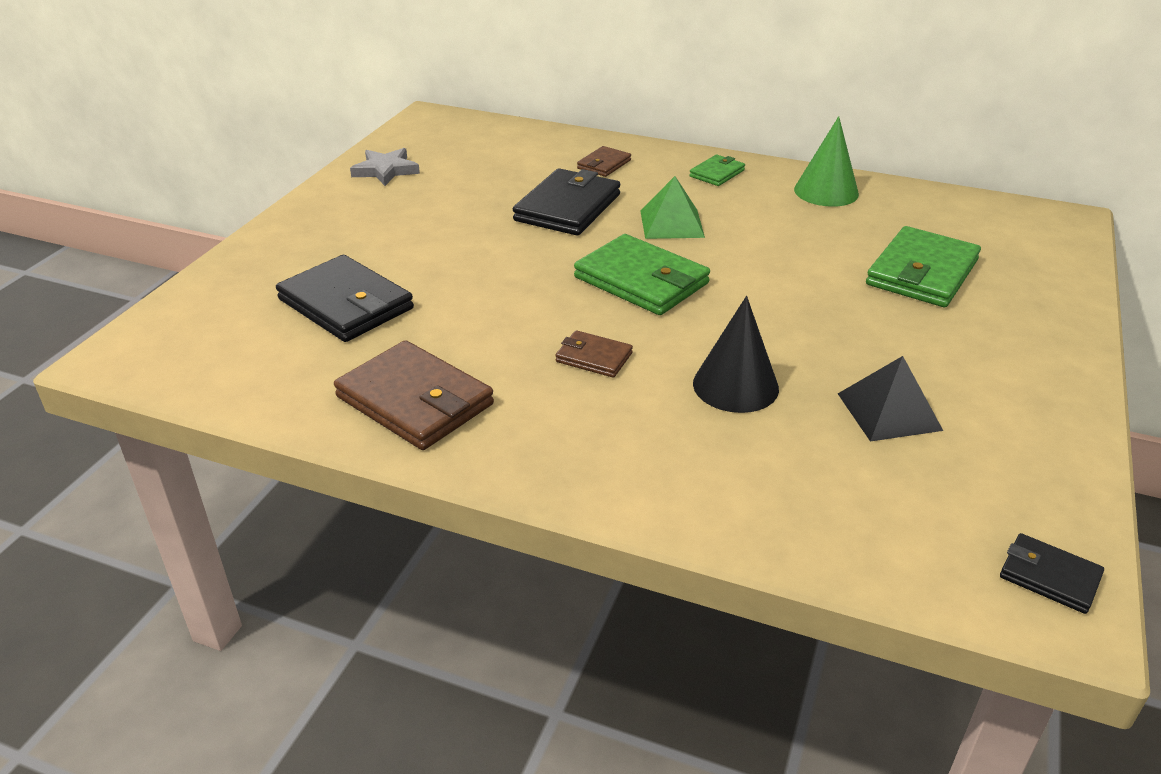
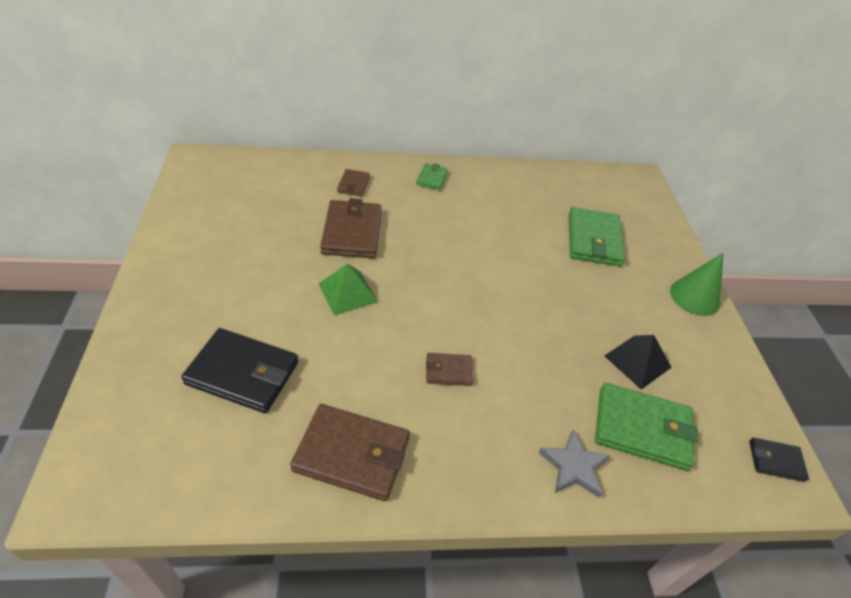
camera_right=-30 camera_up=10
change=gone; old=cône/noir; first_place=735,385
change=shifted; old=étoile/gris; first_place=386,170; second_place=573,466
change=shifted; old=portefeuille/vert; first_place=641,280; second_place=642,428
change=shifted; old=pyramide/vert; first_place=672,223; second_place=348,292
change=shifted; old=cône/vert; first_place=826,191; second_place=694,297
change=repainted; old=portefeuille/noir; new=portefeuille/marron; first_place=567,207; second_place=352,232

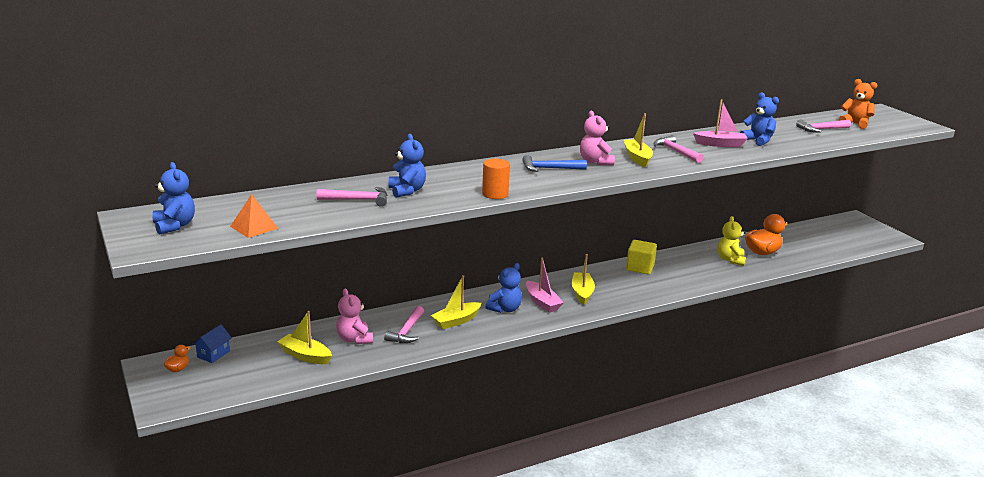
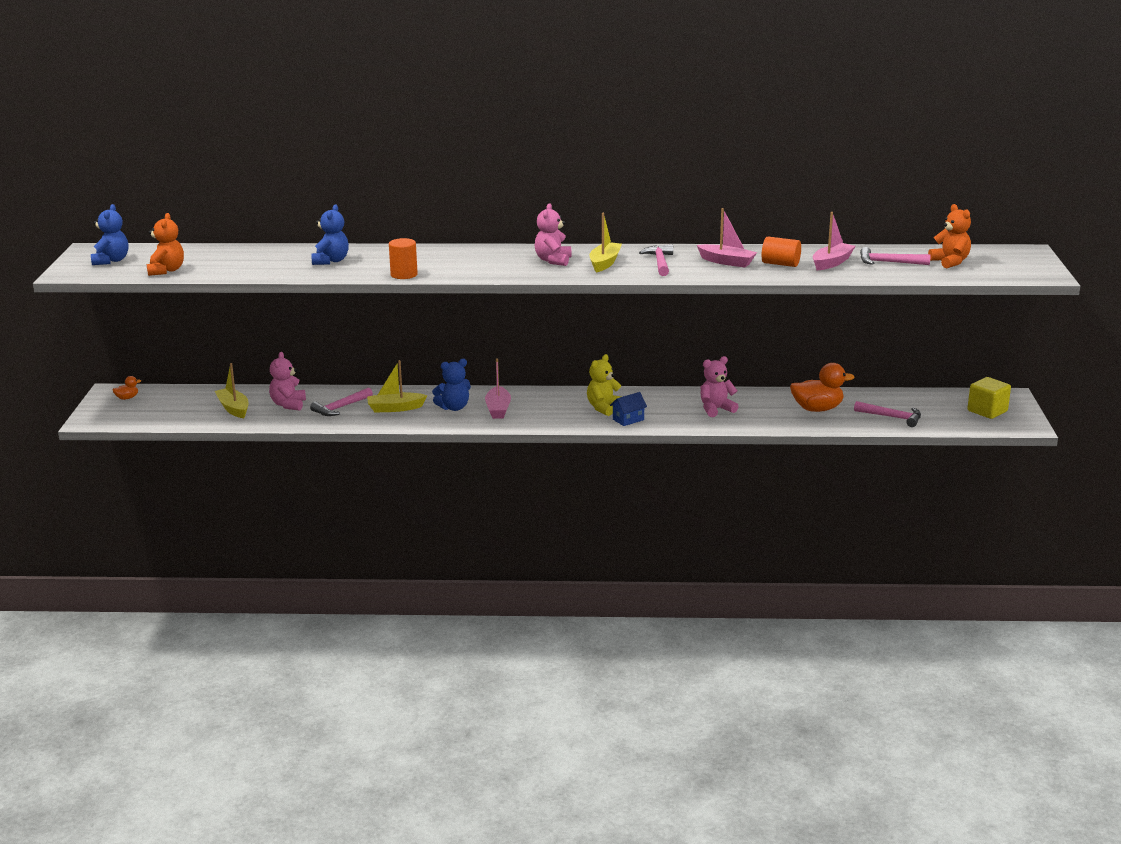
camera_right=30 camera_up=0
change=gone; old=marteau/bleu; first_place=549,169
change=gone; old=bateau/jaune; first_place=582,293
change=new; new=ours en peluche/rose; second_place=716,409
change=new; new=bateau/rose; second_place=831,263
change=shifted; old=maison/bleu; first_place=213,354; second_place=628,419
change=shifted; old=marteau/rose; first_place=358,200; second_place=892,417
change=shifted; old=cube/jaune; first_place=640,268; second_place=987,411
change=shifted; old=ours en peluche/jaune; first_place=730,260; second_place=604,408
change=swapped; old=pyramide/orange; new=ours en peluche/orange; first_place=254,227; second_place=166,270
change=swapped; old=ours en peluche/bleu; new=cylindre/orange; first_place=758,140; second_place=780,264

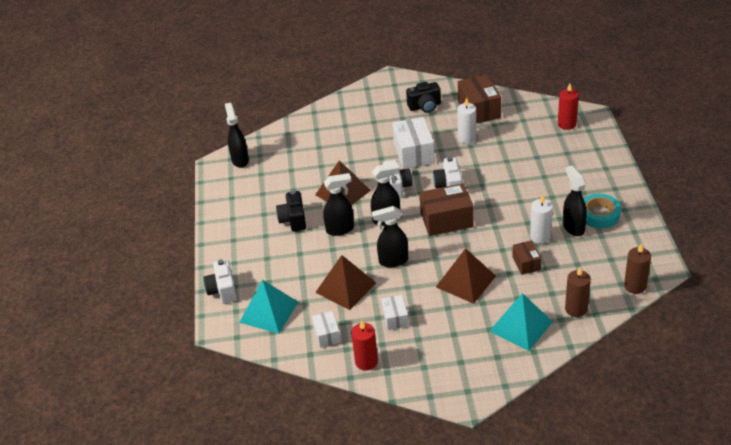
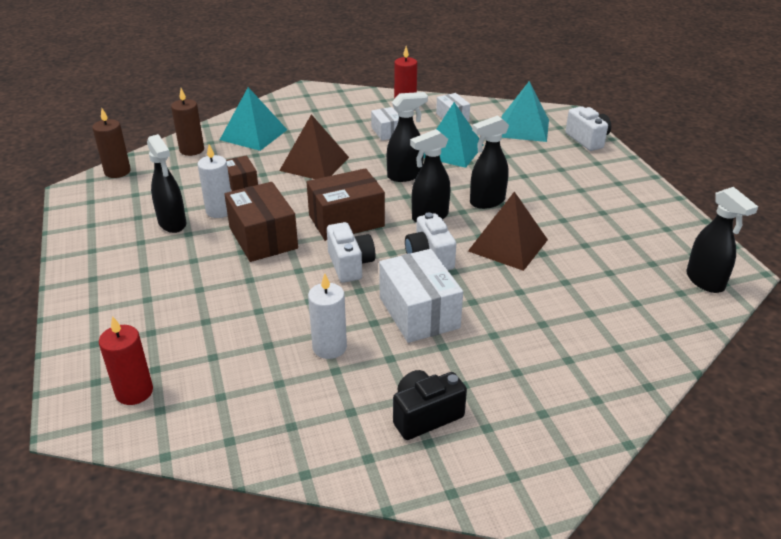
camera_right=165 camera_up=-5
change=gone; old=appareil photo/noir; first_place=293,220
change=gone; old=ruban adhésif/turquoise; first_place=599,214
change=shifted; old=boîte/marron; first_place=479,110; second_place=263,238
change=repainted; old=pyramide/marron; new=pyramide/turquoise; first_place=345,287; second_place=451,150

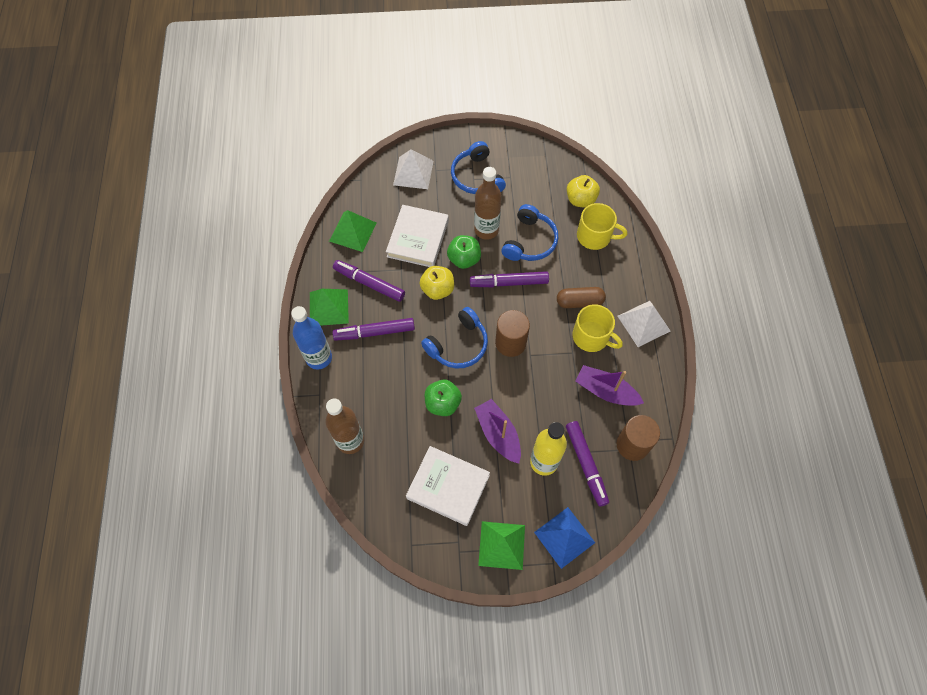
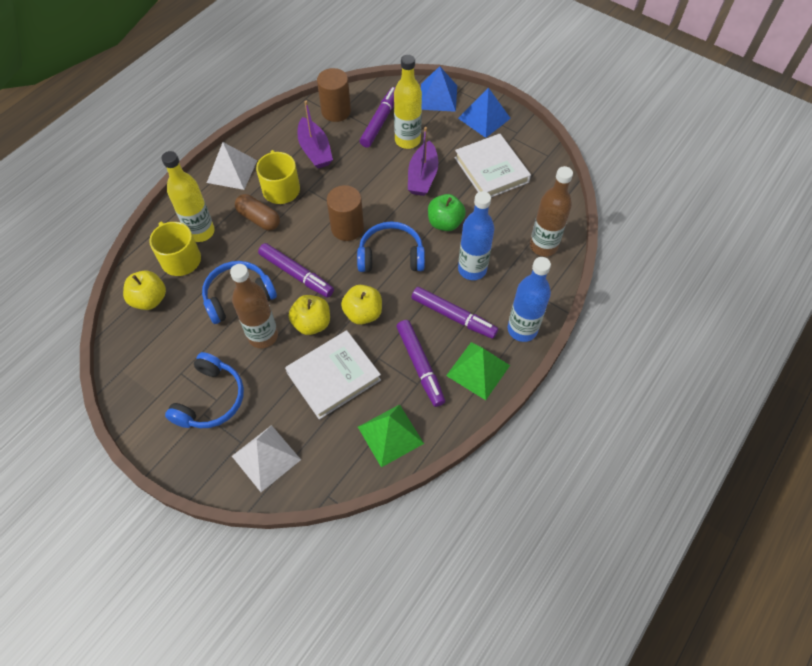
camera_right=-140 camera_up=-5
change=new; new=bouteille/jaune; second_place=201,232
change=new; new=bouteille/bleu; second_place=472,269
change=repainted; old=pomme/vert; new=pomme/jaune; first_place=464,259; second_place=312,323
change=repainted; old=pyramide/vert; new=pyramide/bleu; first_place=502,545; second_place=484,118

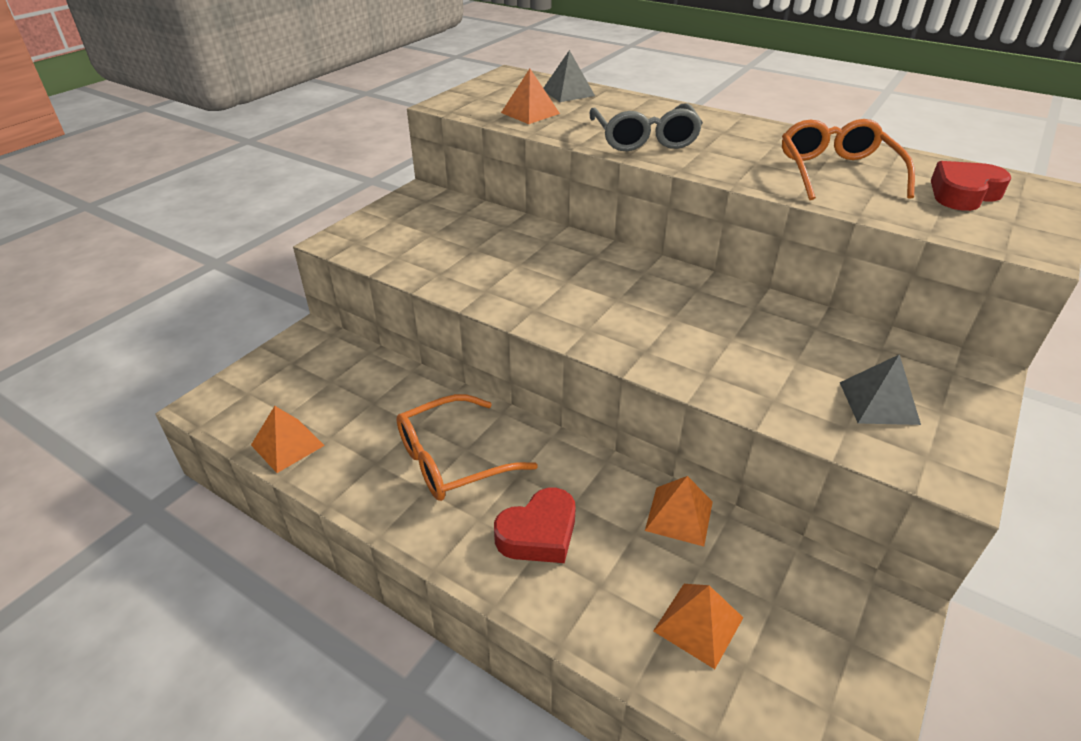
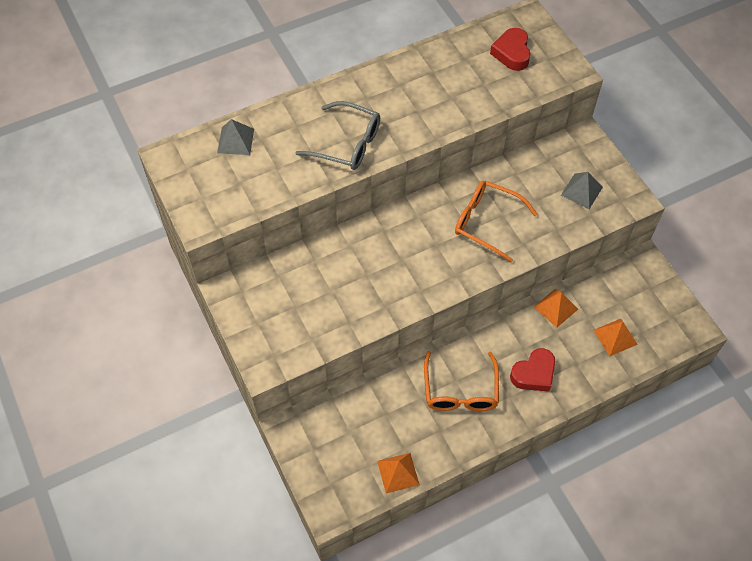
camera_right=-60 camera_up=20
change=gone; old=pyramide/orange; first_place=530,113
change=shifted; old=lunettes/orange; first_place=836,172; second_place=486,222
change=rotated; old=cœur/rouge; first_place=539,533; second_place=534,374; degrees=60

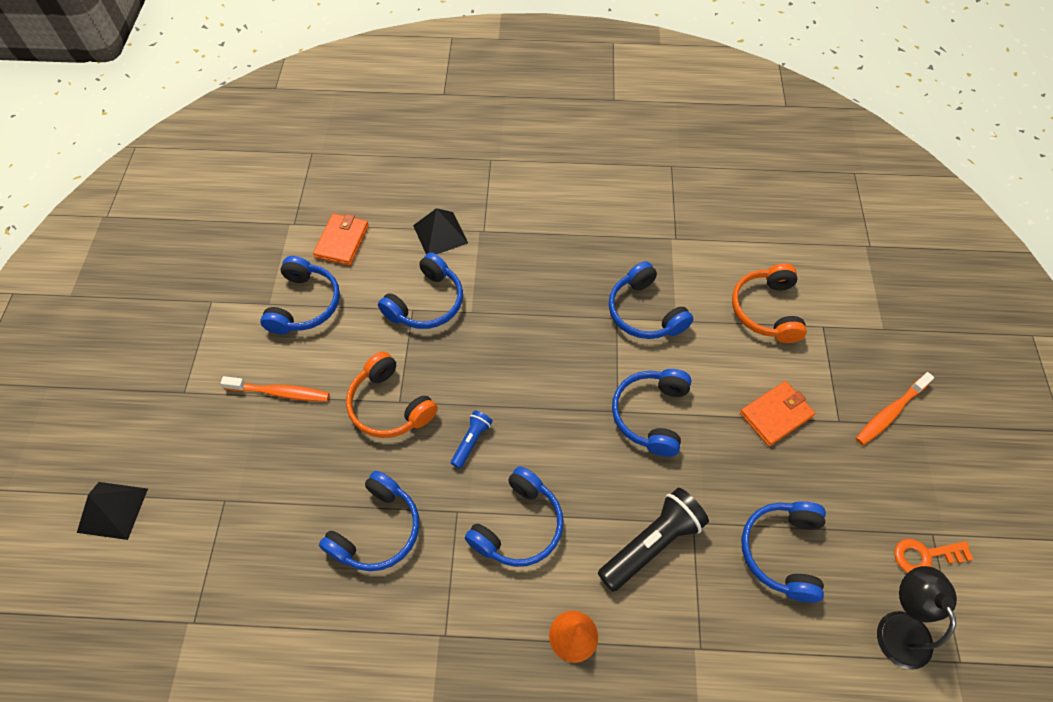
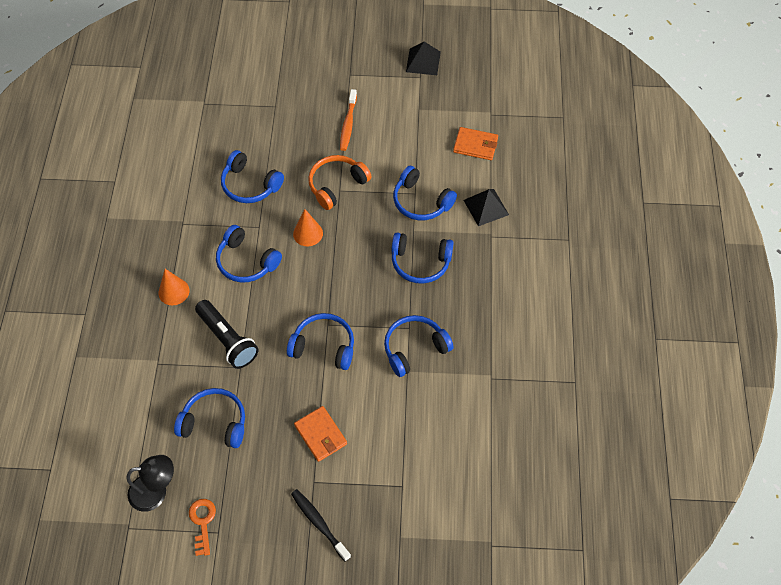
camera_right=90 camera_up=0
change=gone; old=casque audio/orange; first_place=766,310
change=shifted; old=pyramide/noir; first_place=112,510; second_place=423,61
change=shifted; old=casque audio/bleu; first_place=304,304; second_place=420,262
change=swapped; old=lampe de poche/bleu; new=cône/orange; first_place=471,441; second_place=308,233
change=repainted; old=brosse à dents/orange; new=brosse à dents/noir; first_place=890,413; second_place=319,523

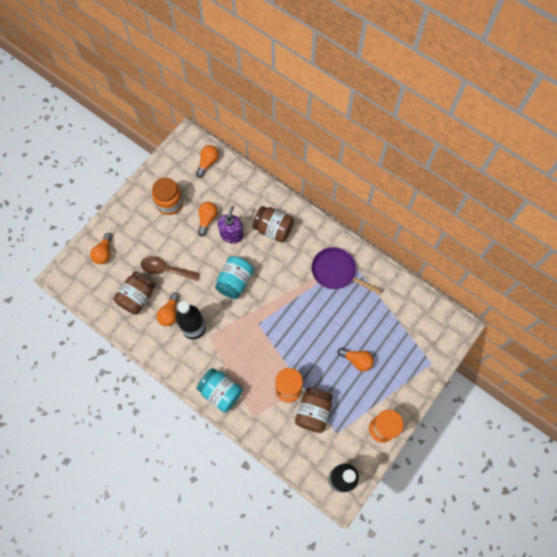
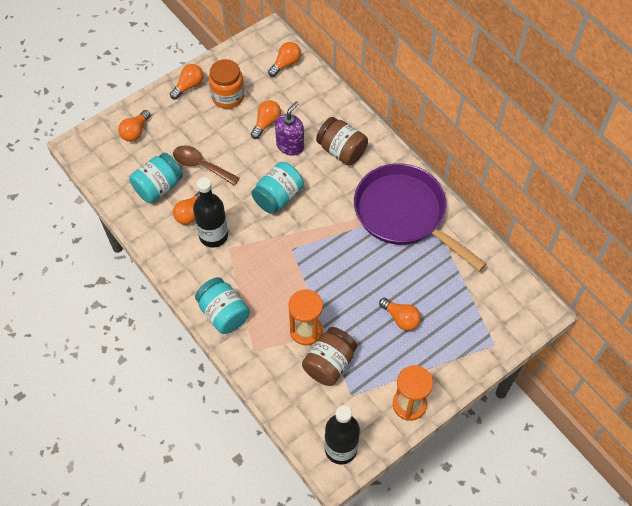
camera_right=15 camera_up=-10
change=new; new=ampoule/orange; second_place=189,86
change=repainted; old=bocal/marron; new=bocal/turquoise; first_place=137,297; second_place=158,187
change=scaled; old=poêle/violet; first_place=336,272; second_place=404,214; factor=1.65

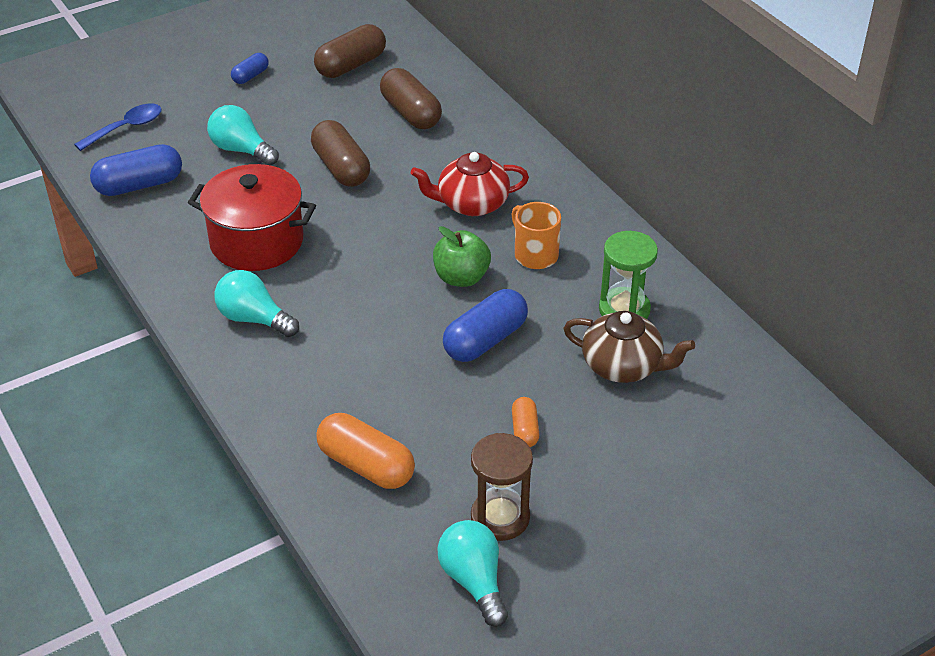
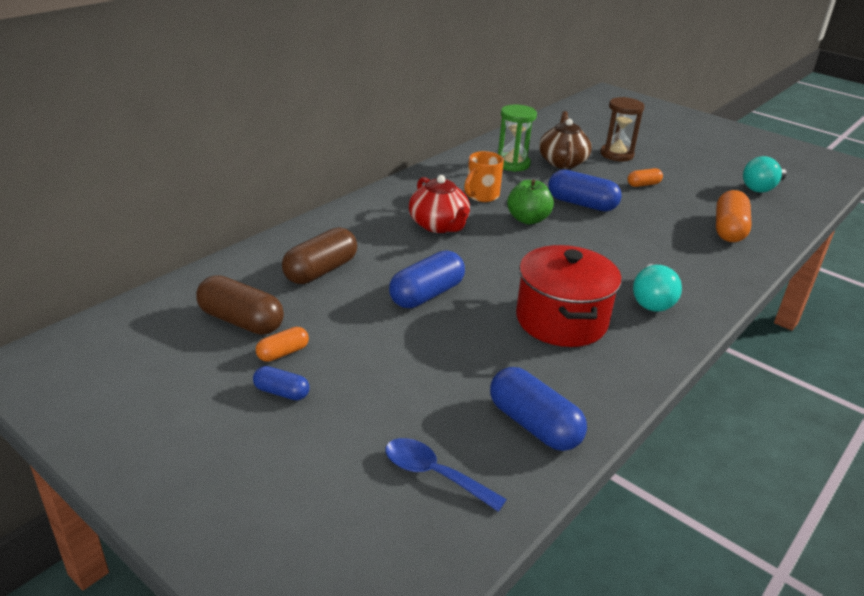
camera_right=-110 camera_up=-10
change=gone; old=ampoule/turquoise; first_place=241,150
change=new; new=gélule/orange; second_place=283,353
change=shifted; old=sablier/marron; first_place=500,517; second_place=616,154
change=repainted; old=gélule/marron; new=gélule/bleu; first_place=341,168; second_place=427,294

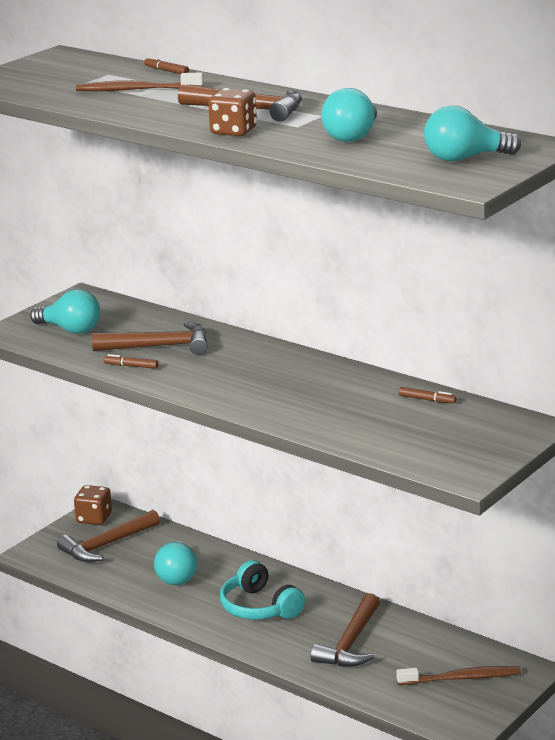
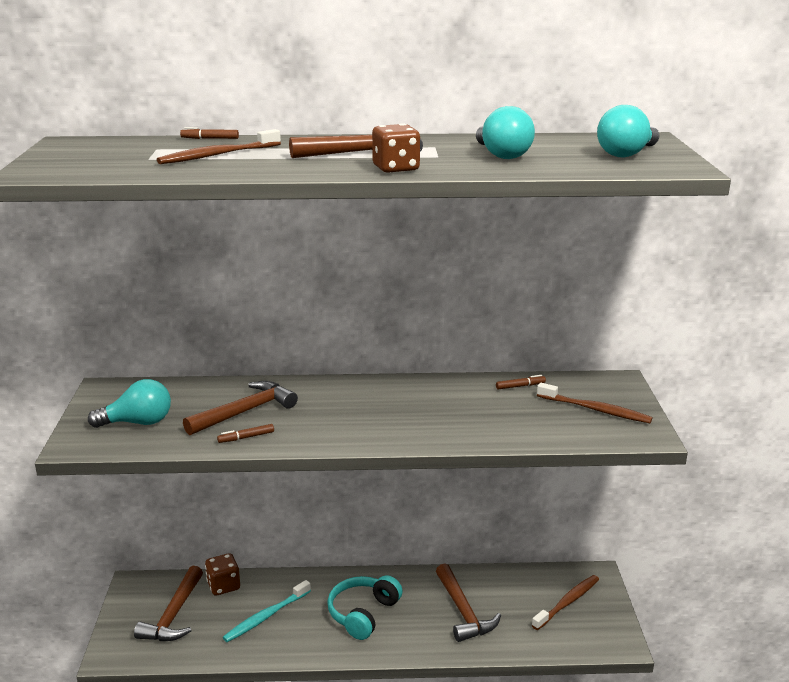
camera_right=-40 camera_up=0
change=new; new=brosse à dents/marron; second_place=595,410
change=shifted; old=dé/marron; first_place=94,518; second_place=223,586
change=swapped; old=ampoule/turquoise; new=brosse à dents/turquoise; first_place=177,576; second_place=266,616
change=rotated; old=casque audio/turquoise; first_place=259,607; second_place=363,613; degrees=105

